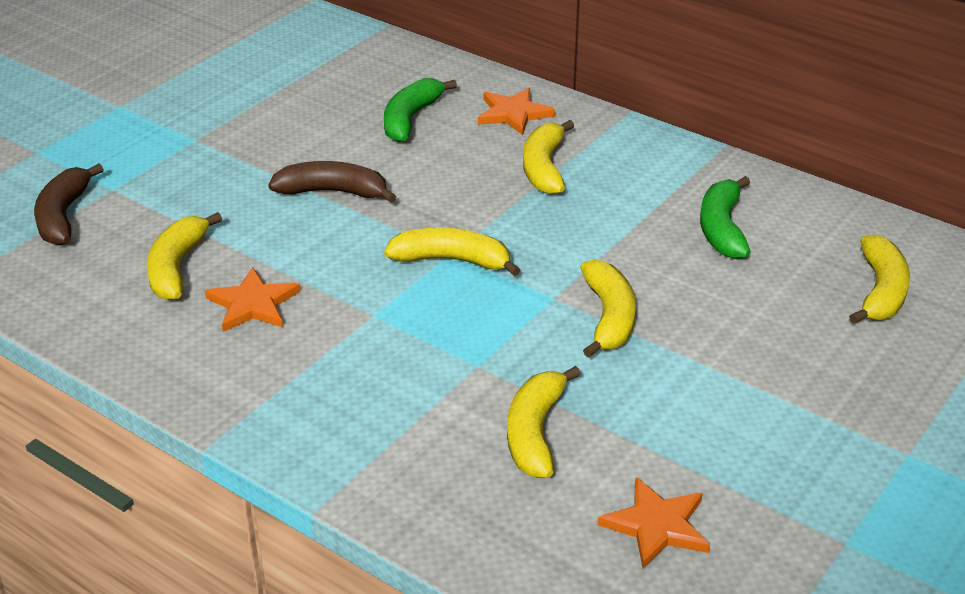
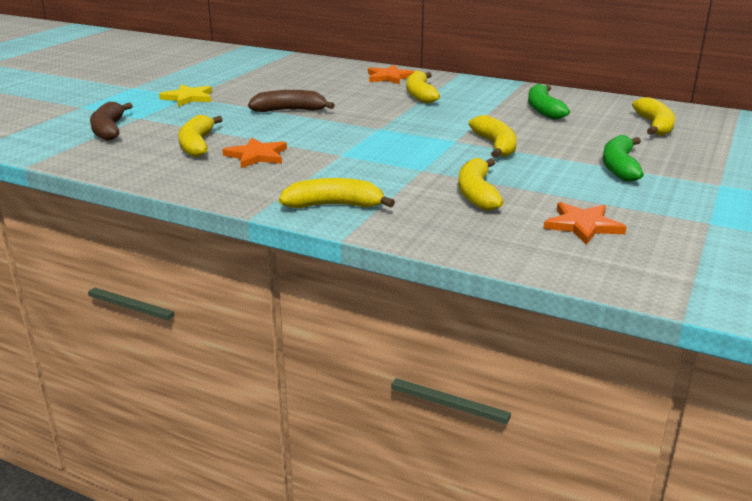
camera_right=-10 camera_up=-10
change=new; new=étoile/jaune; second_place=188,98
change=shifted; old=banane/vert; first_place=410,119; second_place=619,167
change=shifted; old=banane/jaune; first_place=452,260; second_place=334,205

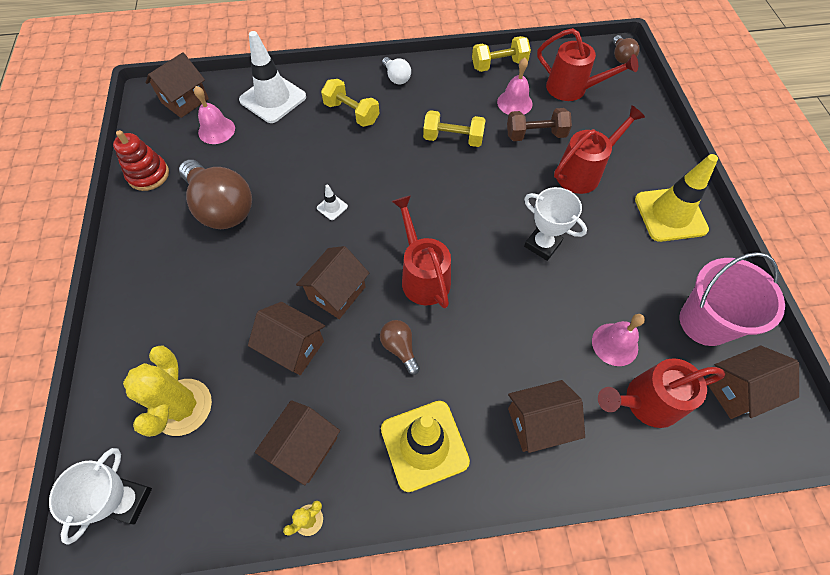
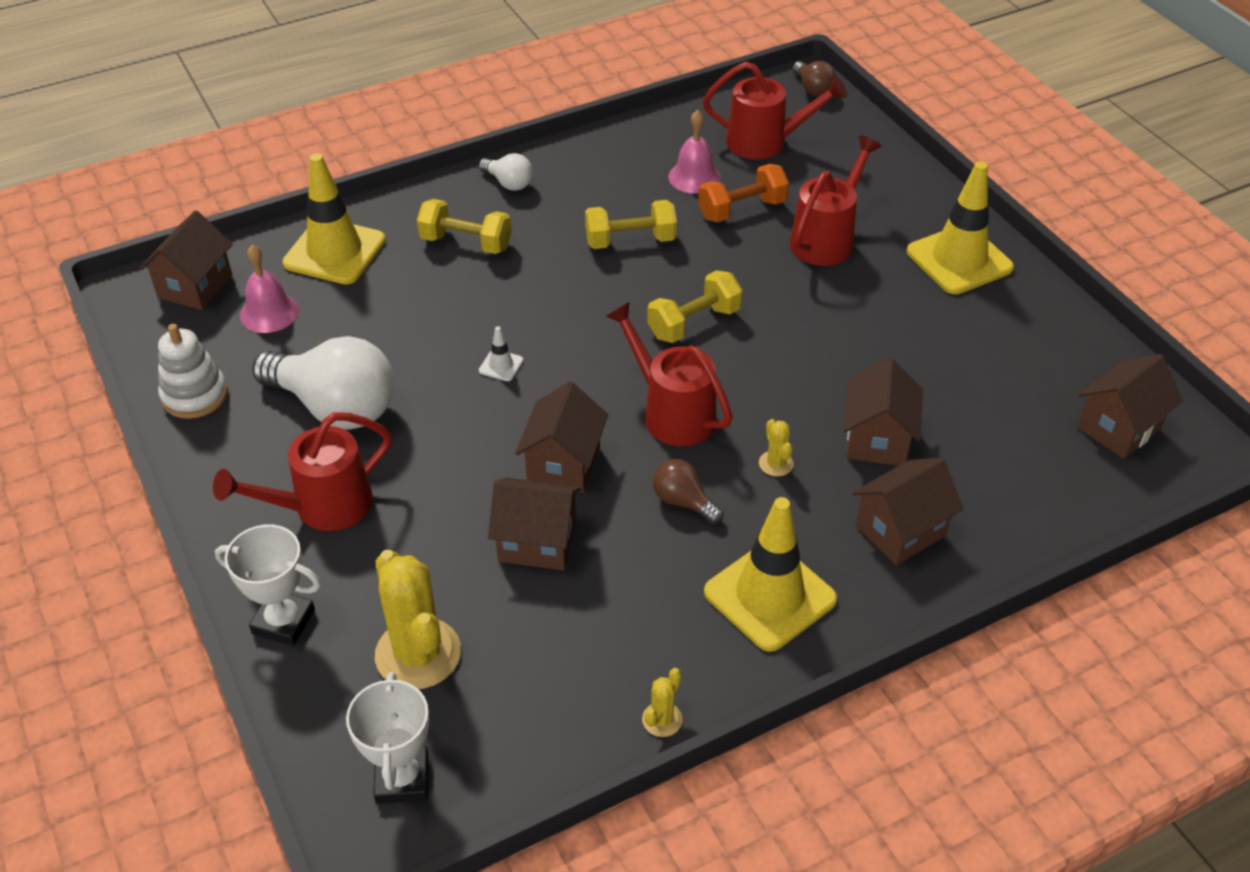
camera_right=-20 camera_up=-15
change=gone; old=cloche/rose; first_place=615,344
change=gone; old=seau/rose; first_place=705,322
change=new; new=cactus/jaune; second_place=776,463
change=shifted; old=maison/marron; first_place=304,448; second_place=877,439
change=shifted; old=haltère/jaune; first_place=499,65; second_place=694,323
change=shifted; old=trophée/blanc; first_place=542,244; second_place=283,621
change=shifted; old=arrosoir/rouge; first_place=644,402; second_place=321,507
change=repainted; old=jouet à empiler/rouge; new=jouet à empiler/blanc; first_place=148,175; second_place=195,395
change=repainted; old=ampoule/marron; new=ampoule/blanc; first_place=221,207; second_place=335,407
change=repainted; old=cône de chantier/blanc; new=cône de chantier/jaune; first_place=273,98; second_place=334,252
change=repainted; old=haltère/marron; new=haltère/orange; first_place=535,135; second_place=742,209

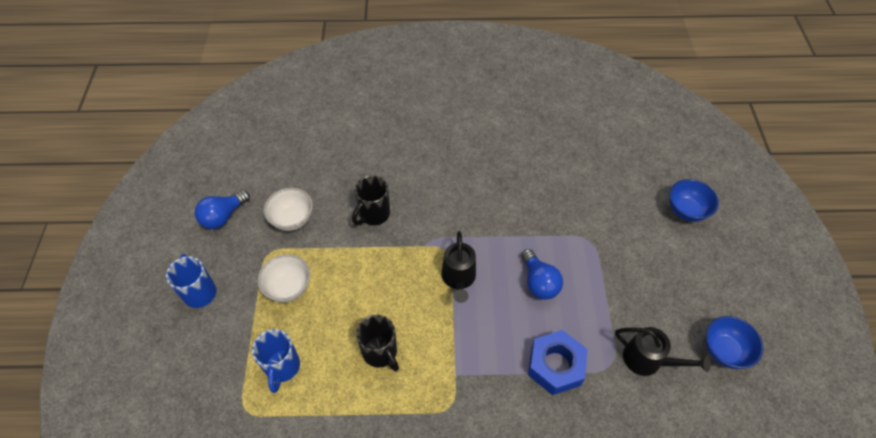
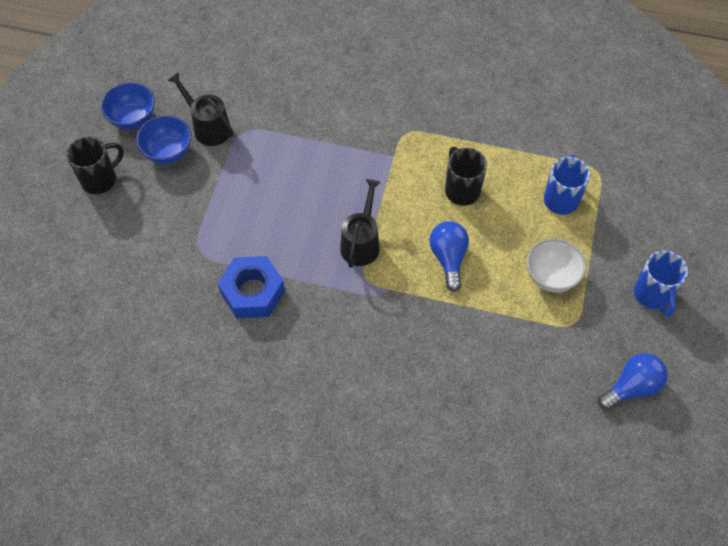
camera_right=-165 camera_up=5
change=gone; old=bol/blanc; first_place=292,219
change=shifted; old=tasse/noir; first_place=373,214; second_place=100,179
change=shifted; old=ampoule/bleu; first_place=539,282; second_place=448,258
change=shifted; old=écrou/bleu; first_place=555,366; second_place=252,292
change=shifted; old=bol/bleu; first_place=686,211; second_place=168,152

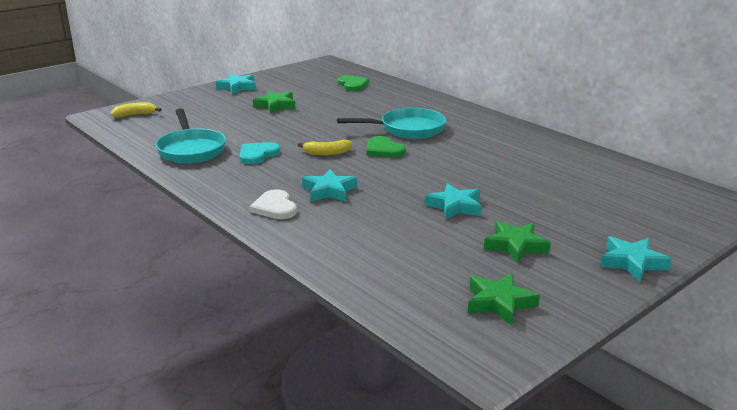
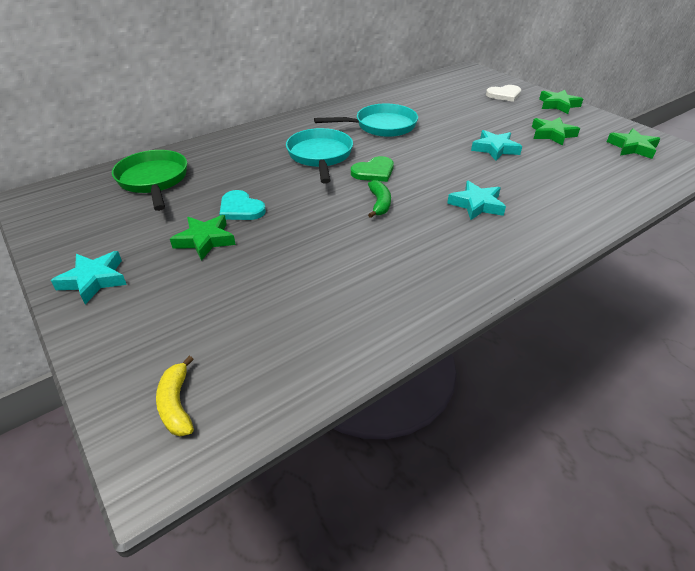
camera_right=-85 camera_up=15
change=shifted; old=poêle/turquoise; first_place=191,149; second_place=381,126
change=shifted; old=cœur/turquoise; first_place=257,155; second_place=240,208
change=shifted; old=cœur/blanc; first_place=275,207; second_place=504,95
change=swapped; old=cœur/vert; new=poêle/vert; first_place=353,85; second_place=153,180
change=repainted; old=banane/jaune; new=banane/vert; first_place=327,153; second_place=379,204
change=repainted; old=étoile/turquoise; new=étoile/vert; first_place=632,262; second_place=558,105

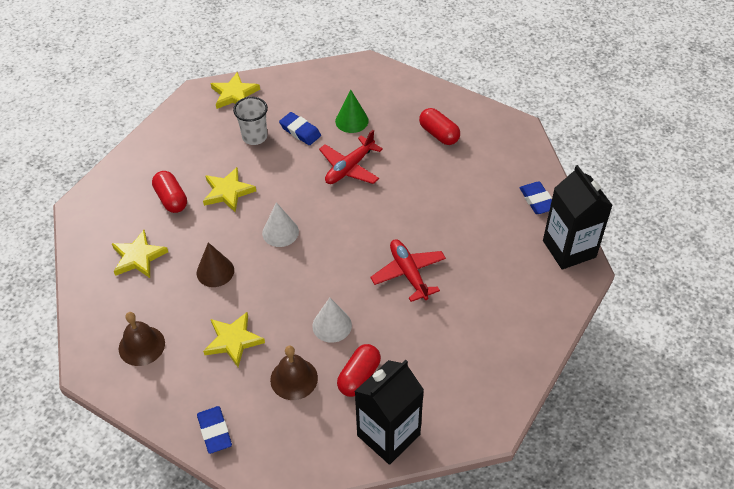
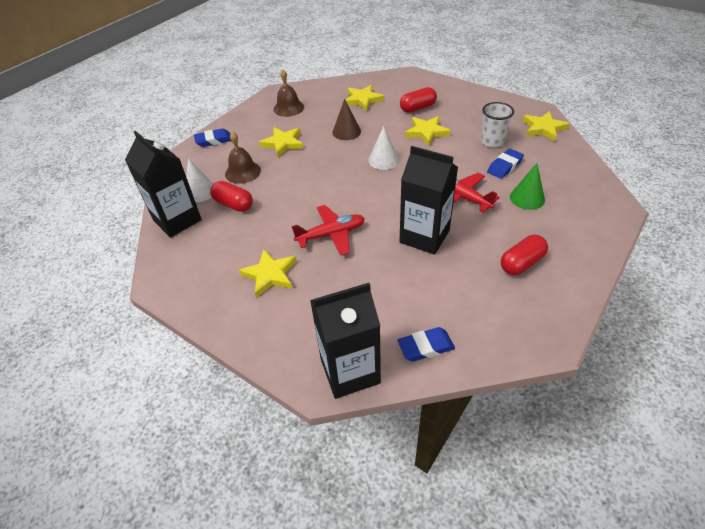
camera_right=95 camera_up=-5
change=new; new=étoile/jaune; second_place=270,275
change=new; new=brique de lait/noir; second_place=424,236
change=shifted; old=cône/blanc; first_place=332,325; second_place=200,191

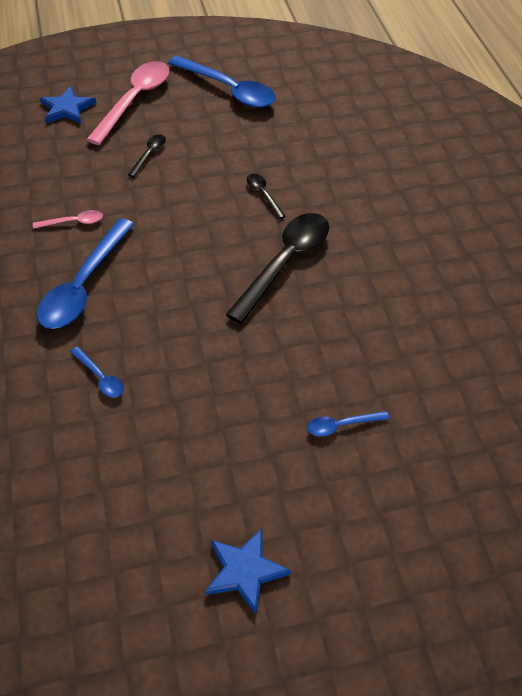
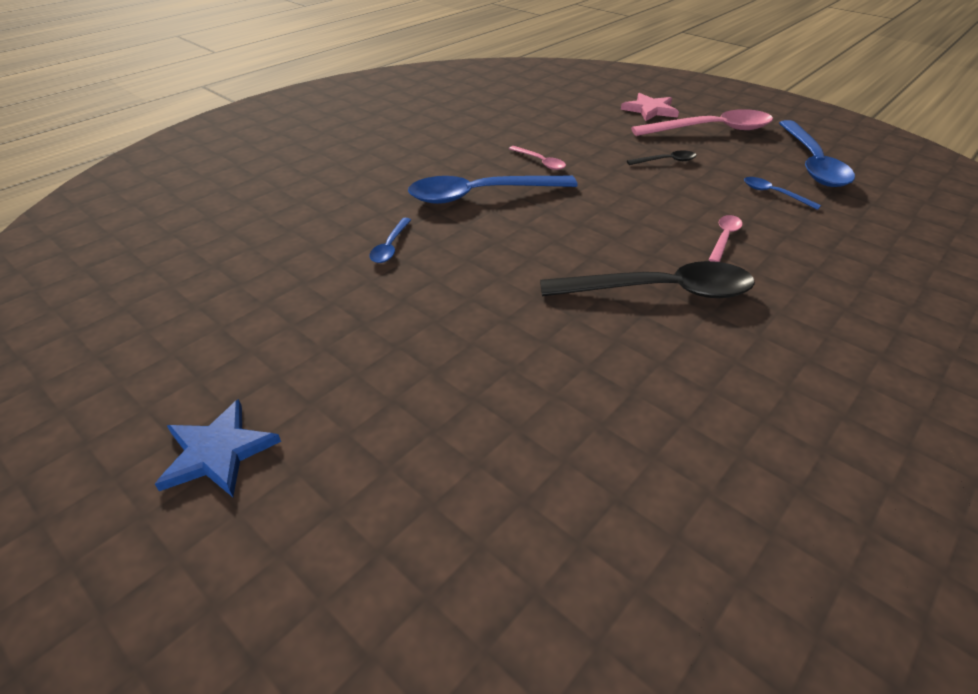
camera_right=55 camera_up=-10
change=shifted; old=cuillère/bleu; first_place=341,425; second_place=774,194
change=repainted; old=étoile/bleu; new=étoile/rose; first_place=67,108; second_place=650,110
change=repainted; old=cuillère/noir; new=cuillère/rose; first_place=263,195; second_place=724,238

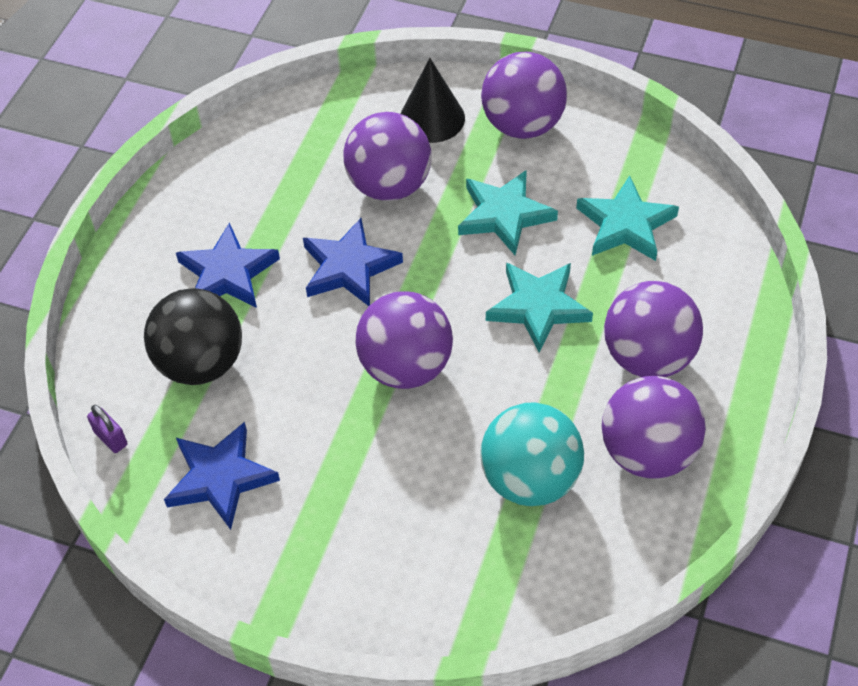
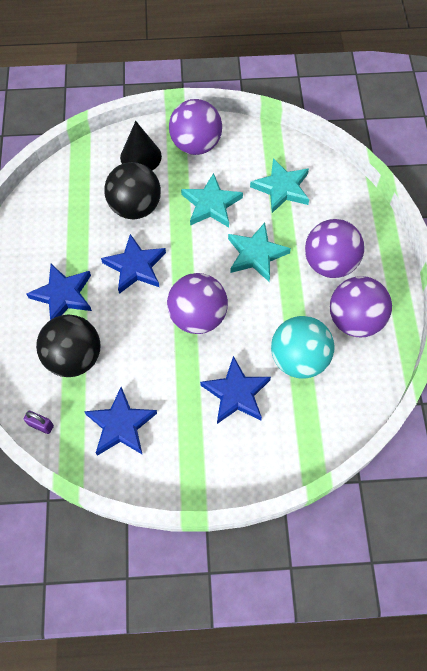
camera_right=-25 camera_up=10
change=new; new=étoile/bleu; second_place=236,393
change=repainted; old=balle/violet; new=balle/noir; first_place=389,185; second_place=135,207

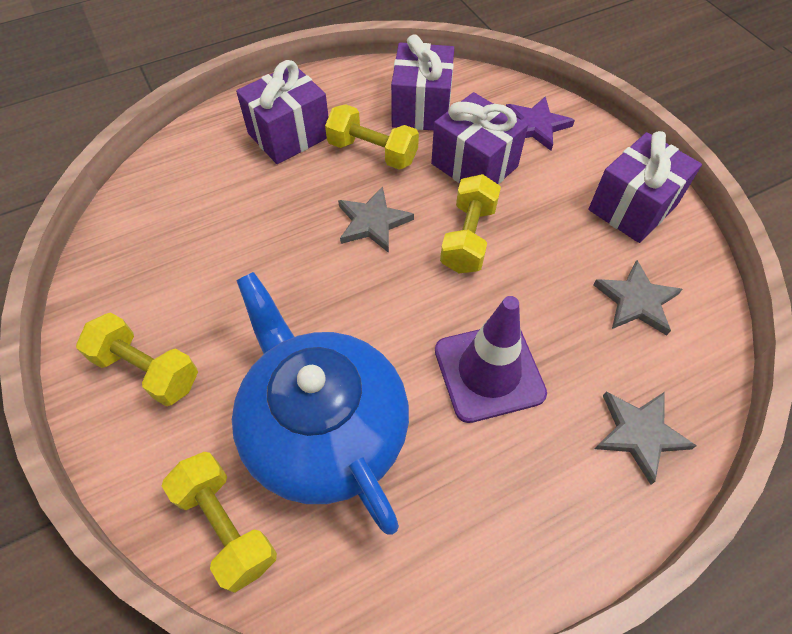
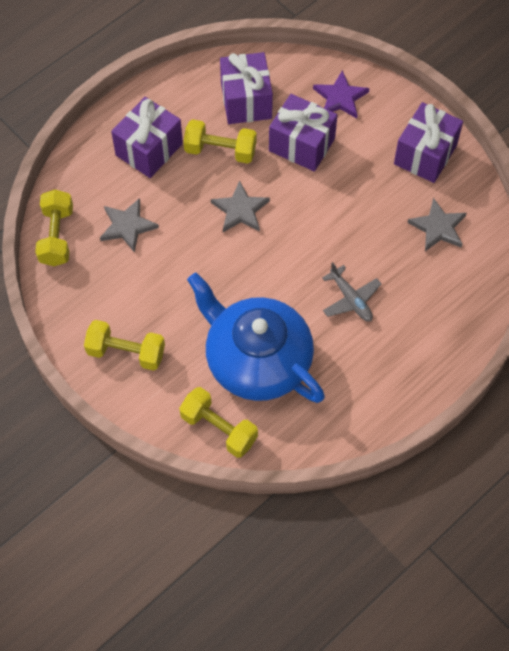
camera_right=-15 camera_up=5
change=shifted; old=haltère/jaune; first_place=468,238; second_place=57,236
change=shifted; old=étoile/gris; first_place=639,434; second_place=127,226
change=swapped; old=cône de chantier/violet; new=avion/gris; first_place=489,372; second_place=351,299

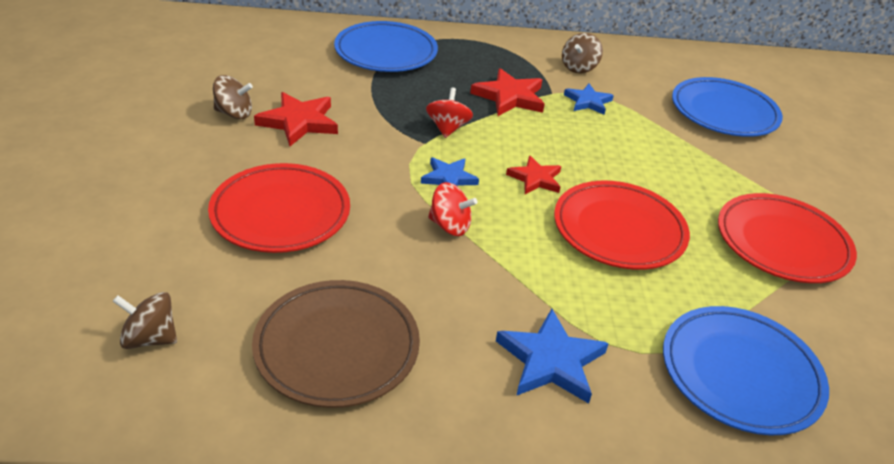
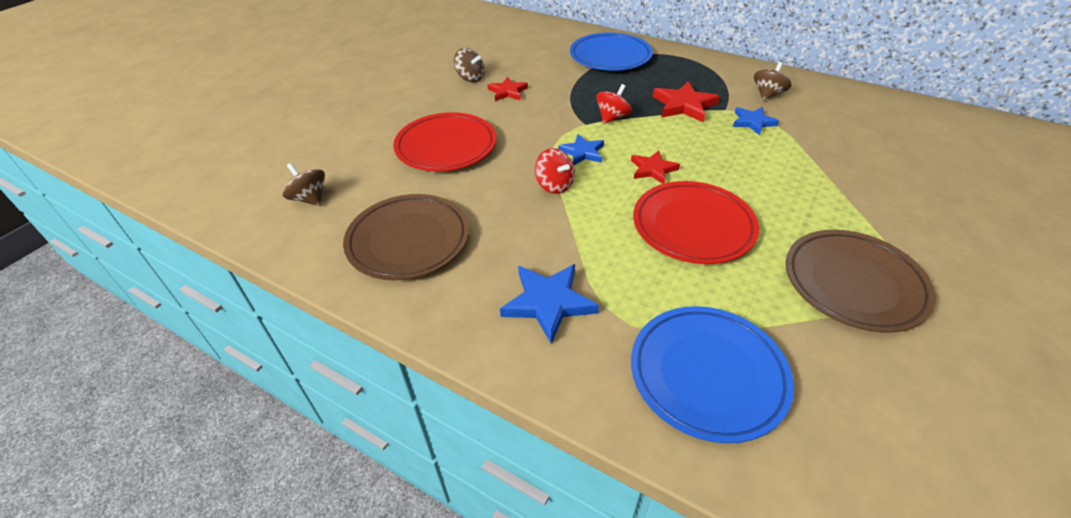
camera_right=35 camera_up=5
change=gone; old=assiette/bleu; first_place=724,112
change=repainted; old=assiette/rouge; new=assiette/marron; first_place=782,243; second_place=853,283
change=rotated; old=toupie/marron; first_place=579,67; second_place=767,94; degrees=150
change=scaled; old=étoile/rouge; first_place=299,122; second_place=507,92; factor=0.65

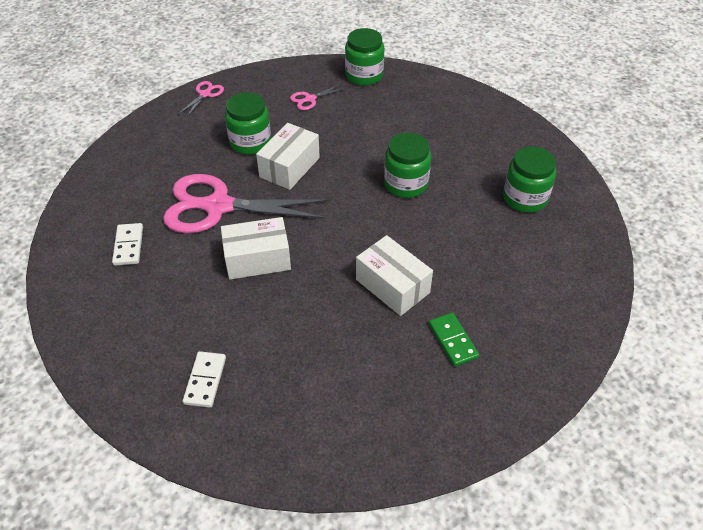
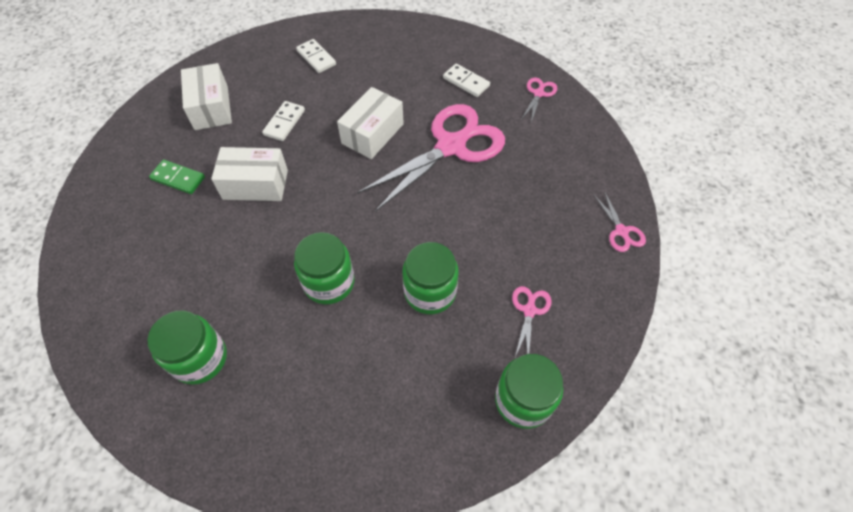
camera_right=135 camera_up=10
change=new; new=domino/blanc; second_place=284,122
change=new; new=ciseaux/rose; second_place=539,93
change=shifted; old=bocal/vert; first_place=250,142; second_place=430,292
change=shifted; old=boîte/blanc; first_place=289,167; second_place=211,108

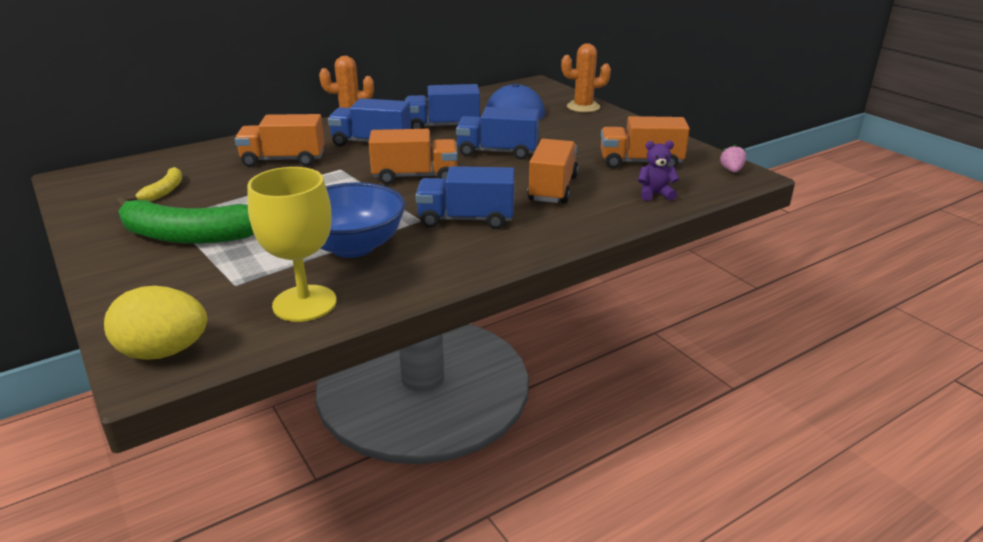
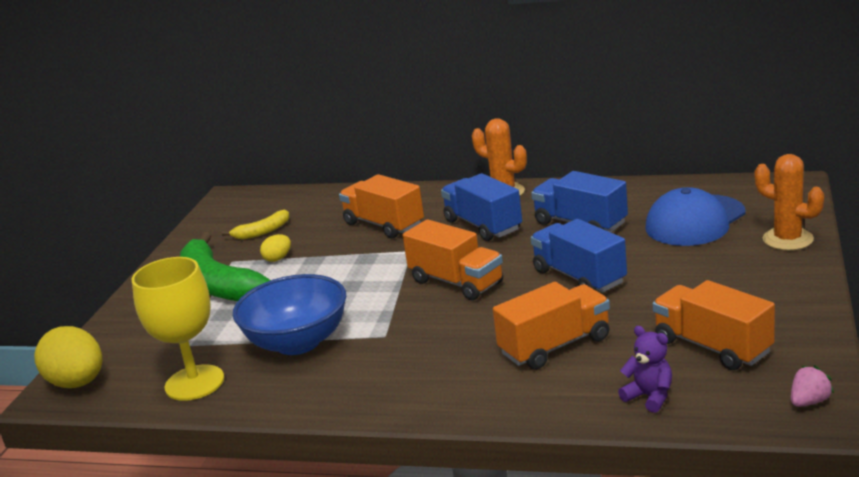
camera_right=50 camera_up=-5
change=gone; old=camion/bleu; first_place=466,219
change=new; new=œuf/jaune; second_place=278,258

